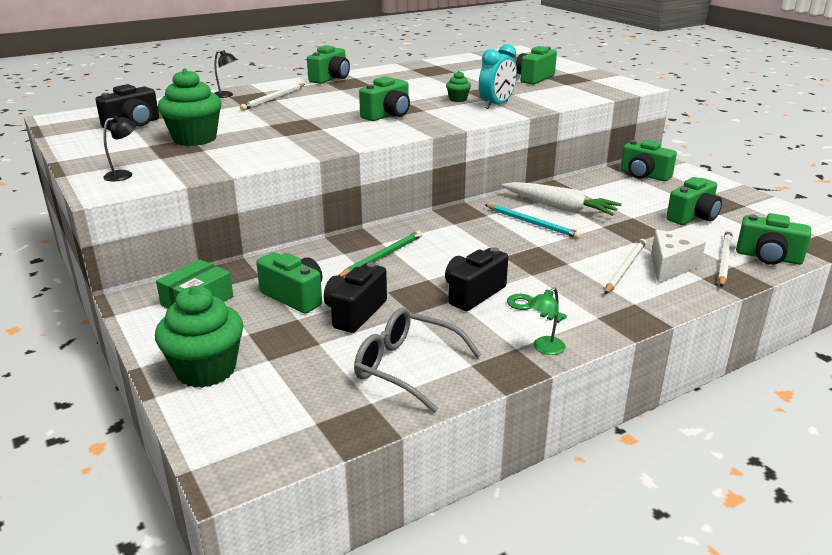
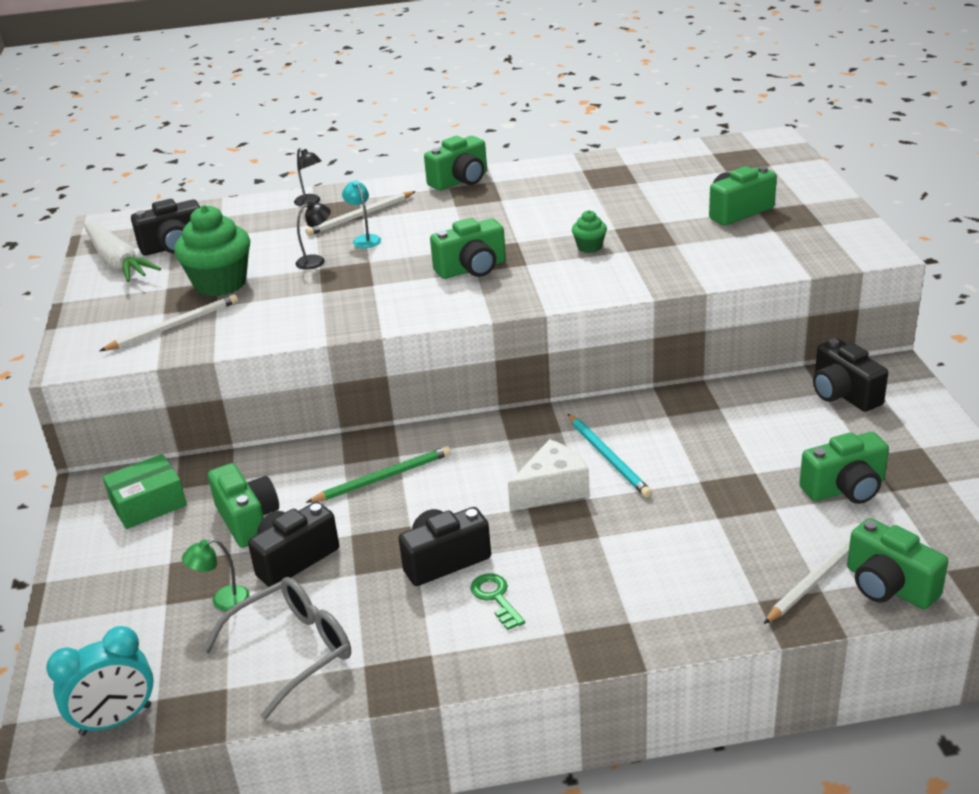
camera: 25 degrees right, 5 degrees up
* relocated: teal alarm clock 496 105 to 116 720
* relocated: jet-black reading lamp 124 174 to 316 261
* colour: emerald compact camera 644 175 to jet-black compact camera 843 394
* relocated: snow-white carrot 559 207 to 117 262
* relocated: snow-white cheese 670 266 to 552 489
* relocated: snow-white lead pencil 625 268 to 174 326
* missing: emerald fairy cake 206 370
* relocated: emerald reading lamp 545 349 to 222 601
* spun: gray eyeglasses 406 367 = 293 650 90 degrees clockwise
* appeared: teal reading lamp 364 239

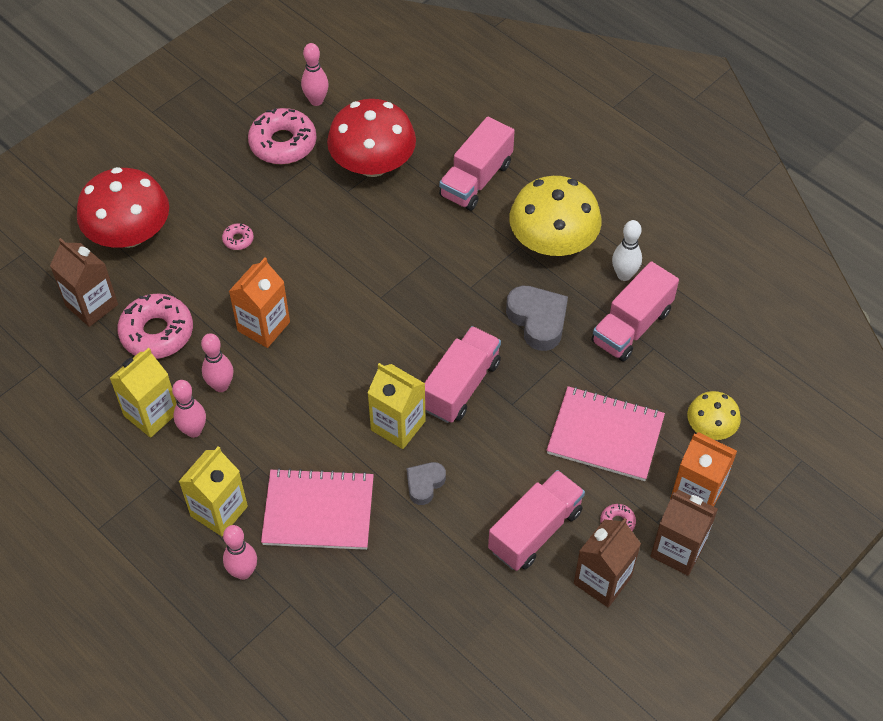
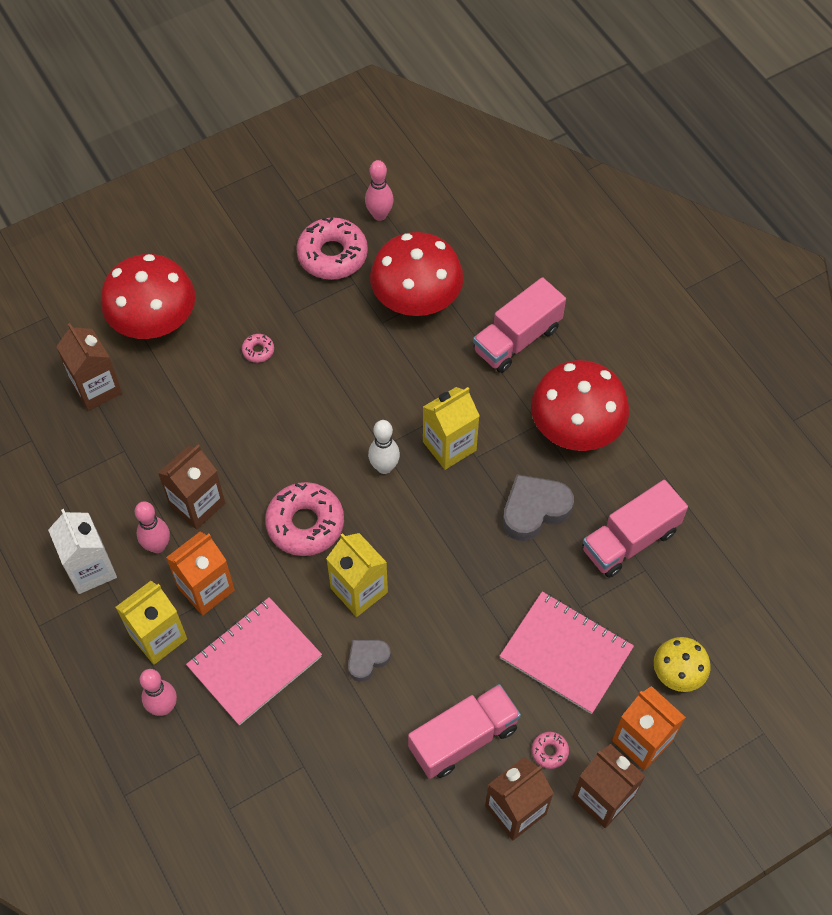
camera: 15 degrees right, 5 degrees up
* colour: yellow toadstool 552 242 to scarlet toadstool 576 427
* relocated: snow-white skittle 624 275 to 384 467
* relocated: bright orange carton 263 326 to 206 589
* spun: gray love heart 538 320 = 534 510 105 degrees counterclockwise
* relocated: rosy donut 157 332 to 305 524
* missing: rosy truck 461 386
* exchanged: rosy skittle 221 386 to russet carton 197 504
* relocated: yellow carton 151 414 to 449 446
* spun: rosy exercise book 318 511 = 254 662 60 degrees counterclockwise
* appeared: snow-white carton 91 569

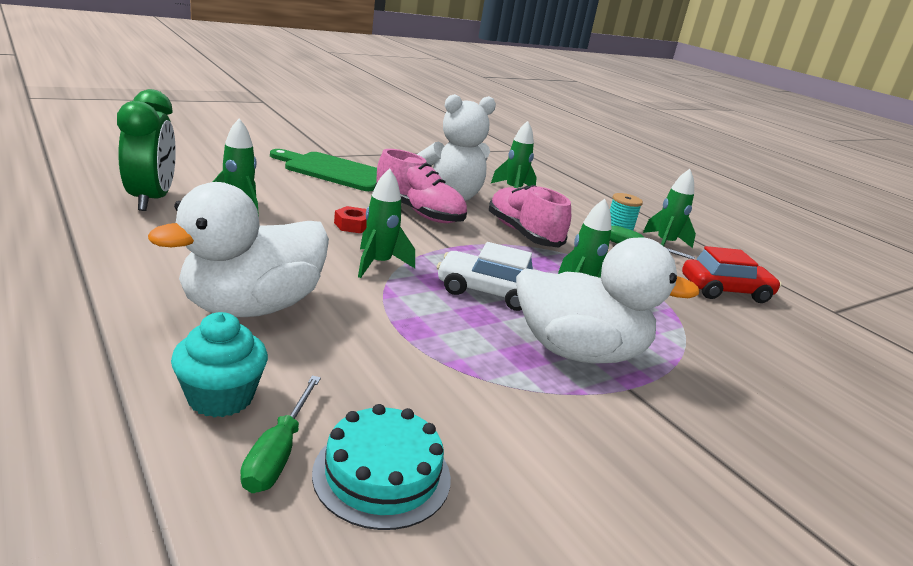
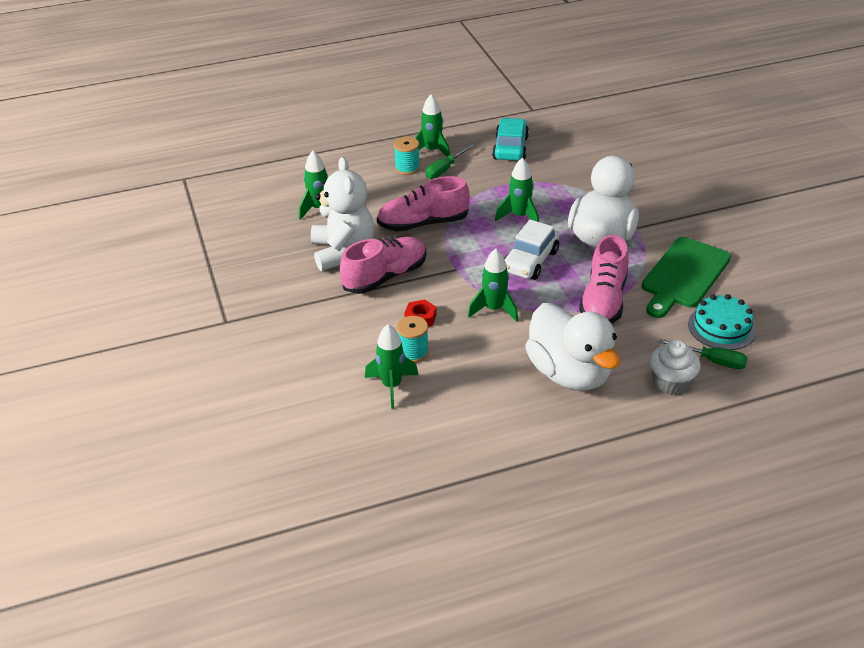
camera: 70 degrees left, 15 degrees up
* missing: emerald alarm clock 151 200
* relocated: emerald cutting board 334 171 to 684 275
* colour: scarlet toy car 725 291 to teal toy car 510 148
* colour: teal fairy cake 221 397 to snow-white fairy cake 671 382
* appeared: rosy shoe 603 301
* appeared: teal bobbin 413 352

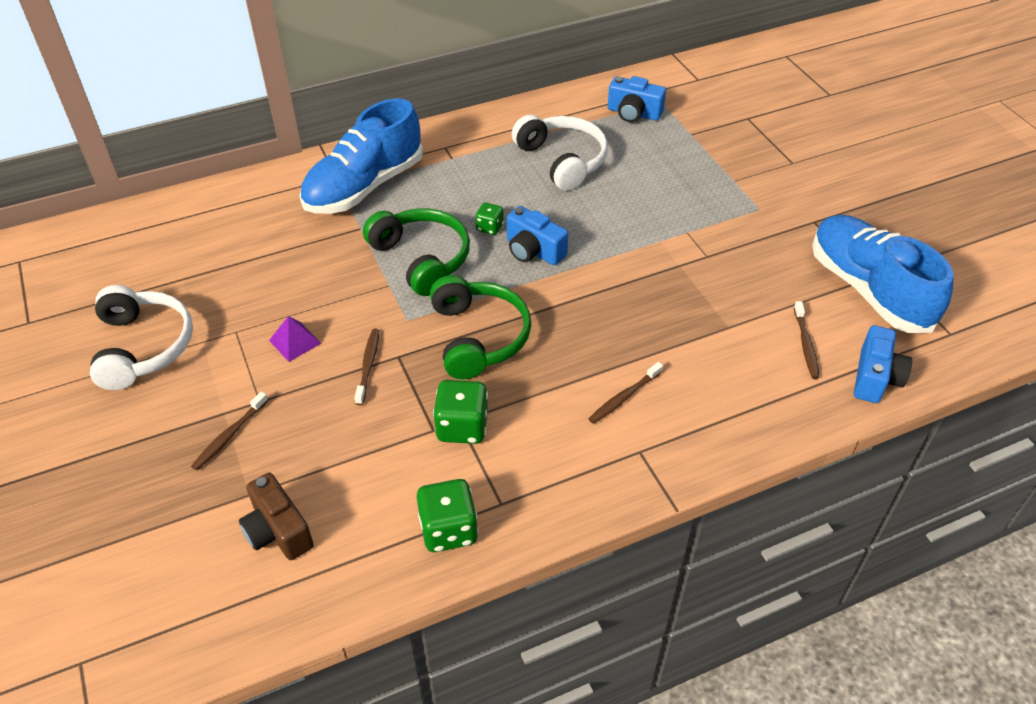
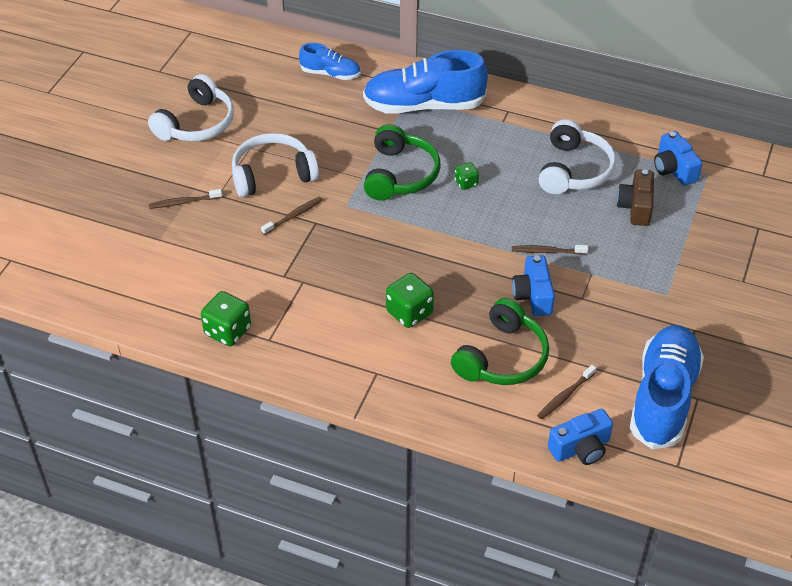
camera: 45 degrees right, 0 degrees up
* relocated: royal blue compact camera 533 251 to 533 296
* relocated: emerald headset 478 337 to 502 357
* exchanged: violet pyramid shape 295 341 to snow-white headset 272 175
* relocated: russet toothbrush 624 397 to 547 251
* relocated: emerald game die 462 427 to 409 313
* relocated: russet compact camera 278 530 to 635 207
* appeared: royal blue shoe 330 74

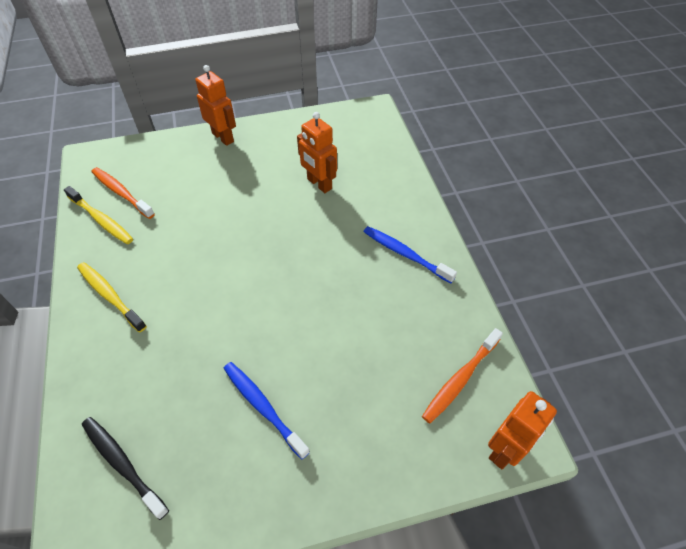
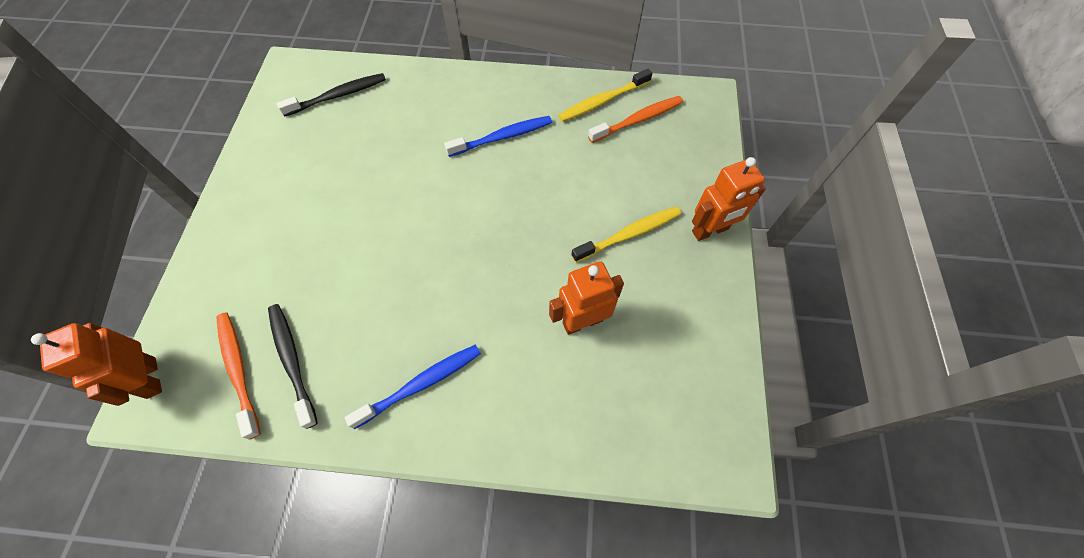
camera: 110 degrees right, 10 degrees up
* relocated: yellow toothbrush 110 296 to 629 234
* relocated: royal blue toothbrush 263 407 to 502 137
* appeared: jet-black toothbrush 292 361

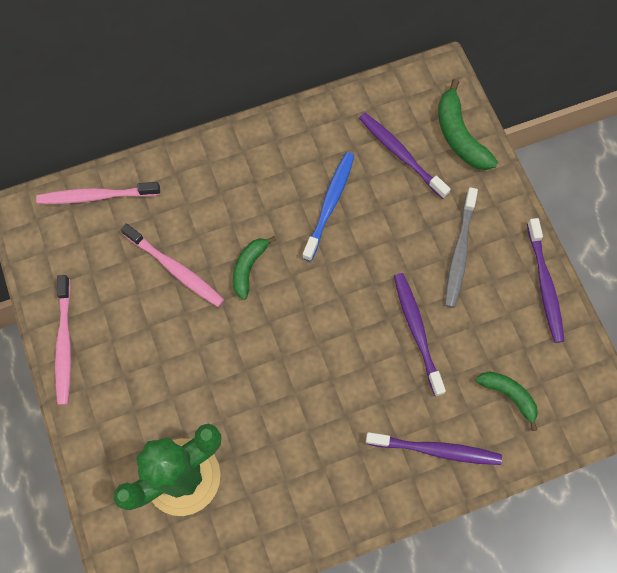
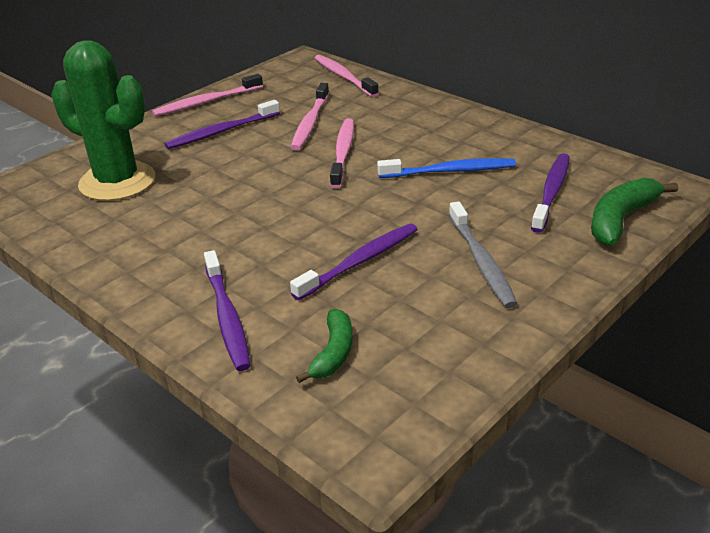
camera: 65 degrees right, 35 degrees down
* spun: gray toothbrush 459 252 = 481 261 90 degrees counterclockwise
* relocated: violet toothbrush 544 285 to 221 132
* exchanged: emerald banana 249 268 to rosy toothbrush 343 152

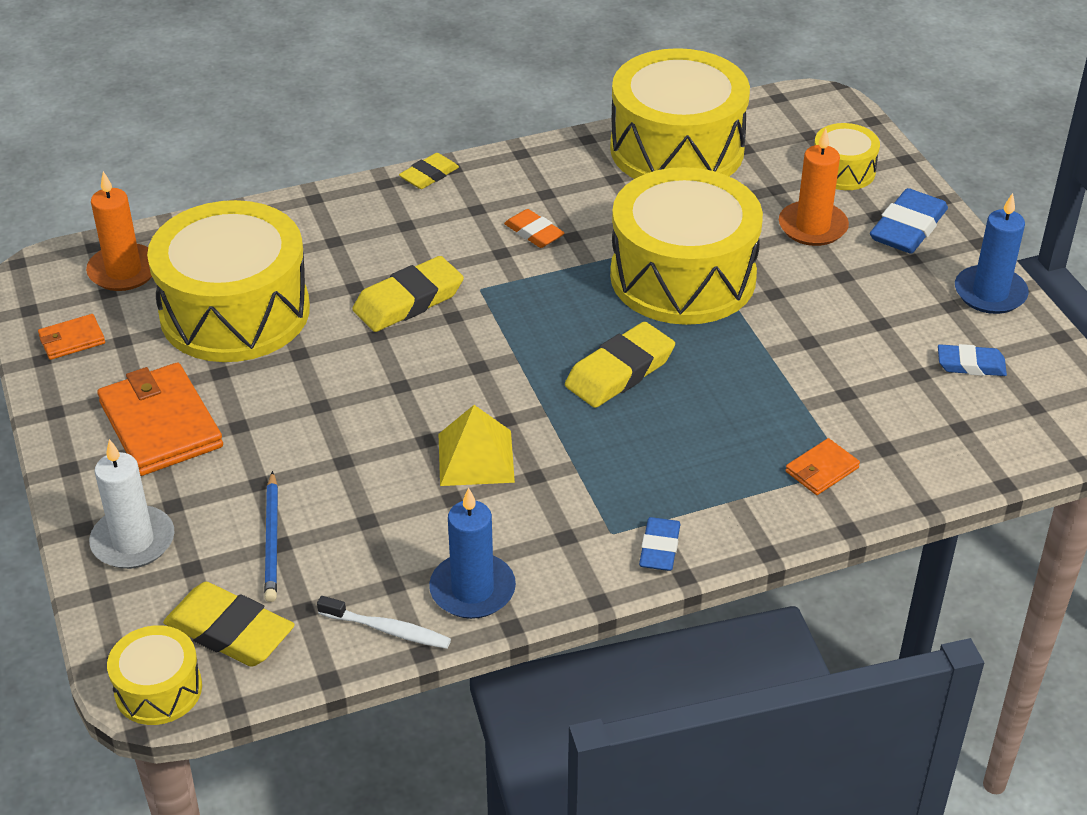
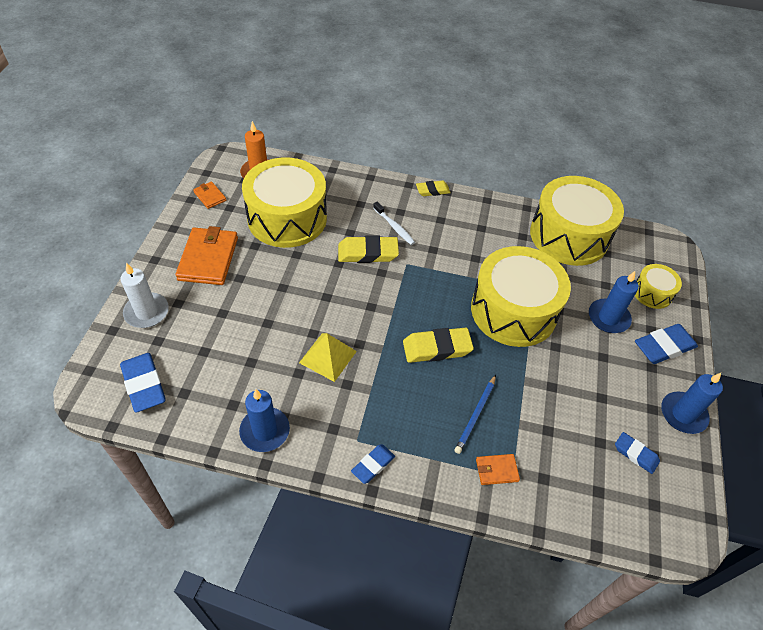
camera: 30 degrees right, 10 degrees up
* colour: bright orange candle 812 227 to royal blue candle 608 318
* missing: bright orange gum eraser 534 233
* spun: bright orange wallet 72 340 = 210 196 45 degrees clockwise
* relocated: royal blue lead pencil 272 540 to 475 415
* colour: yellow gum eraser 230 631 to royal blue gum eraser 144 385
* relocated: snow-white toothbrush 387 629 to 394 227
* missing: yellow toy drum 158 689

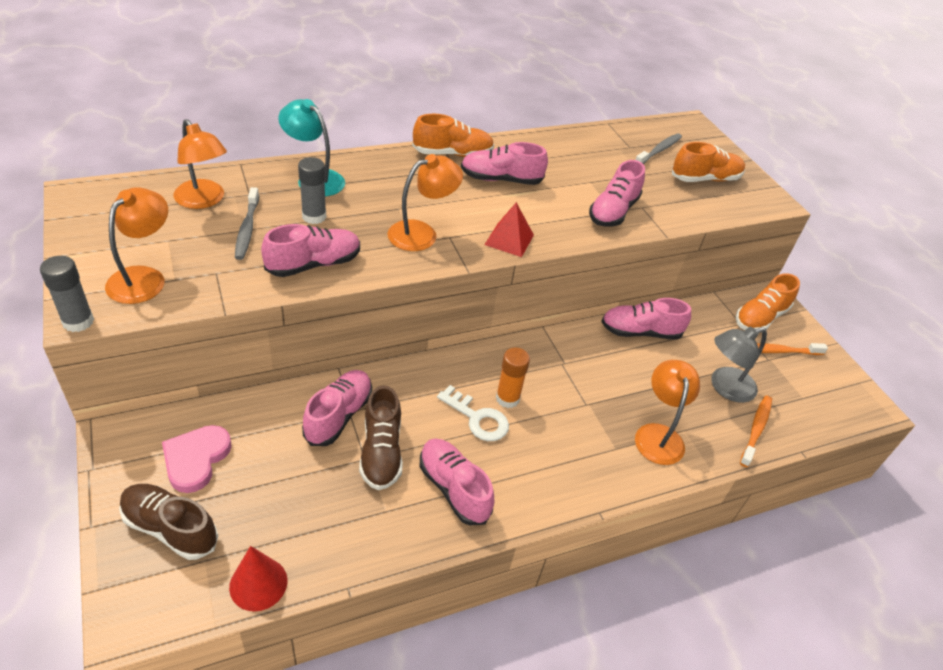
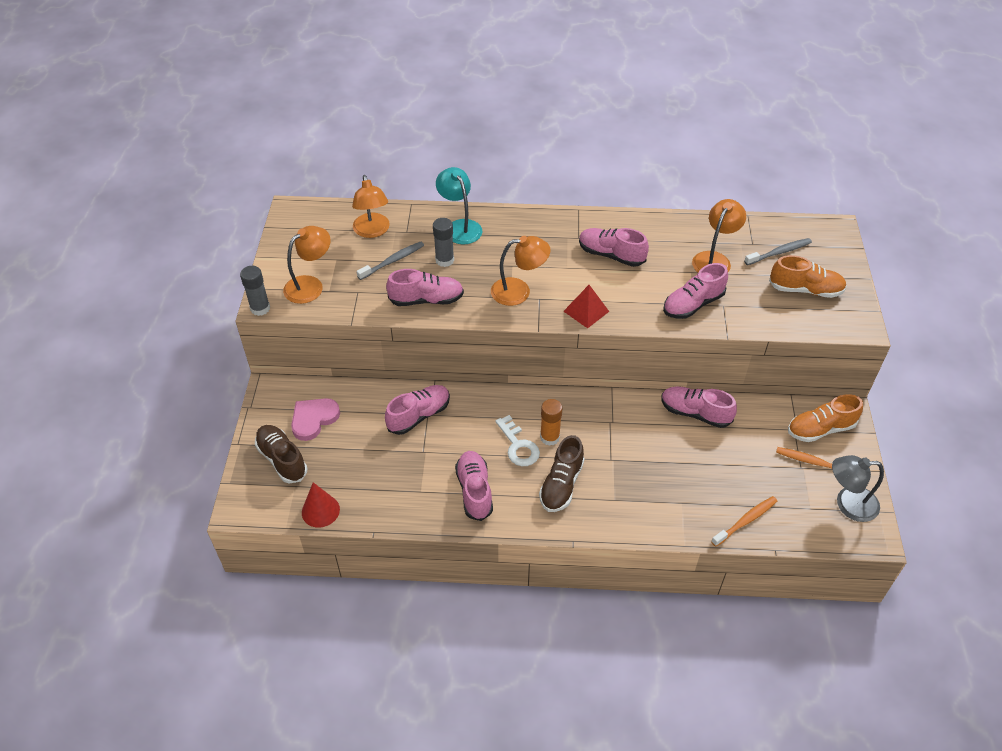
camera: 30 degrees right, 5 degrees up
* missing: bright orange shoe 452 154
* spun: gray toothbrush 247 229 = 392 261 150 degrees counterclockwise
* relocated: gray reading lamp 725 387 to 848 504
* relocated: bright orange reading lamp 658 435 to 714 259
* relocated: russet shoe 381 452 to 561 485

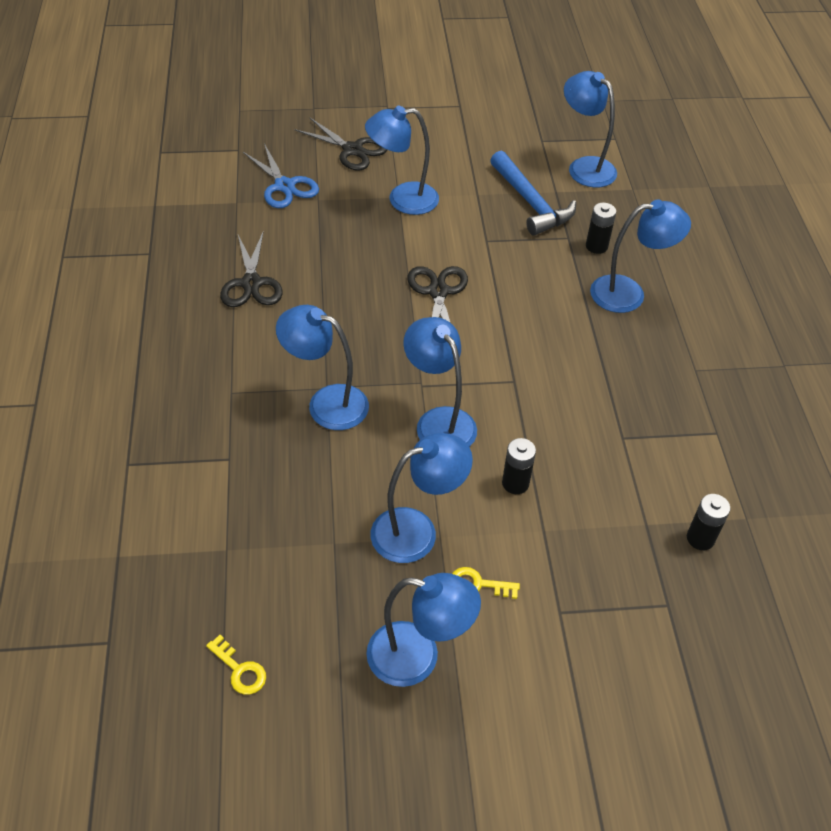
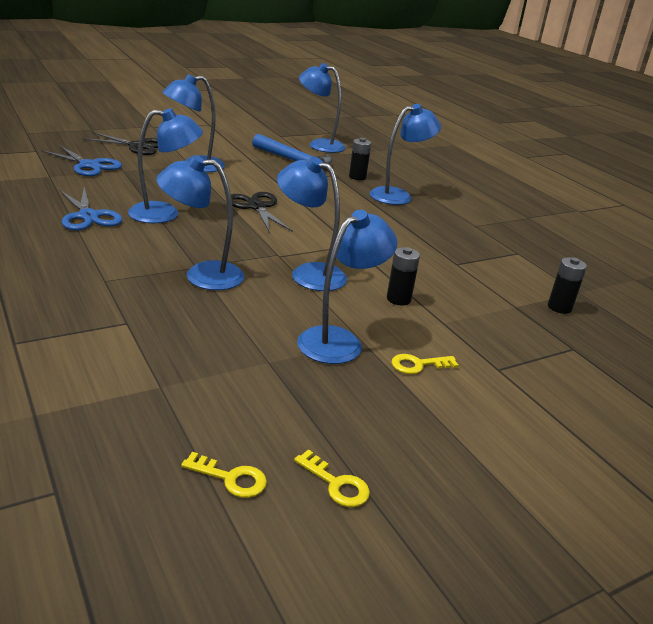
camera: 25 degrees left, 20 degrees down
* colour: jet-black pair of scissors 251 283 to royal blue pair of scissors 88 216
* relocated: royal blue reading lamp 418 657 to 165 214
* appeared: yellow latchkey 336 484

